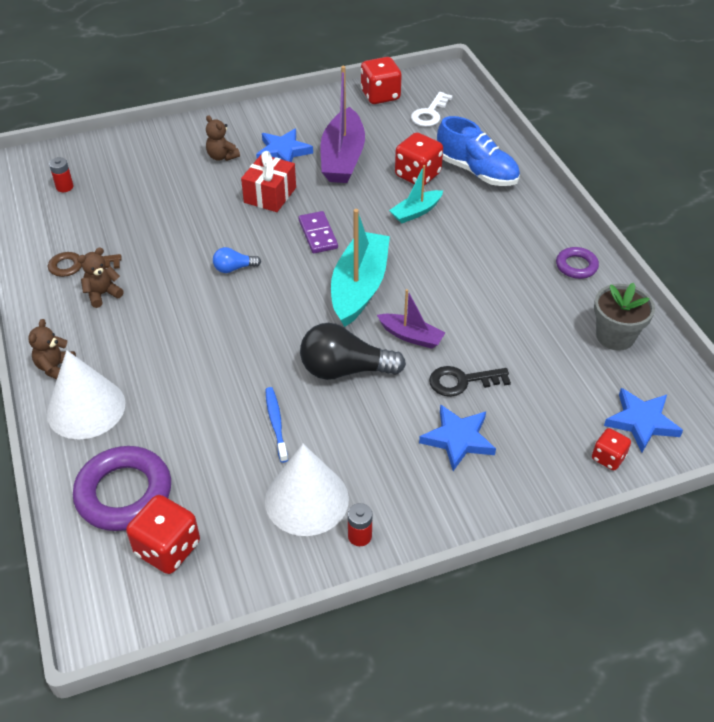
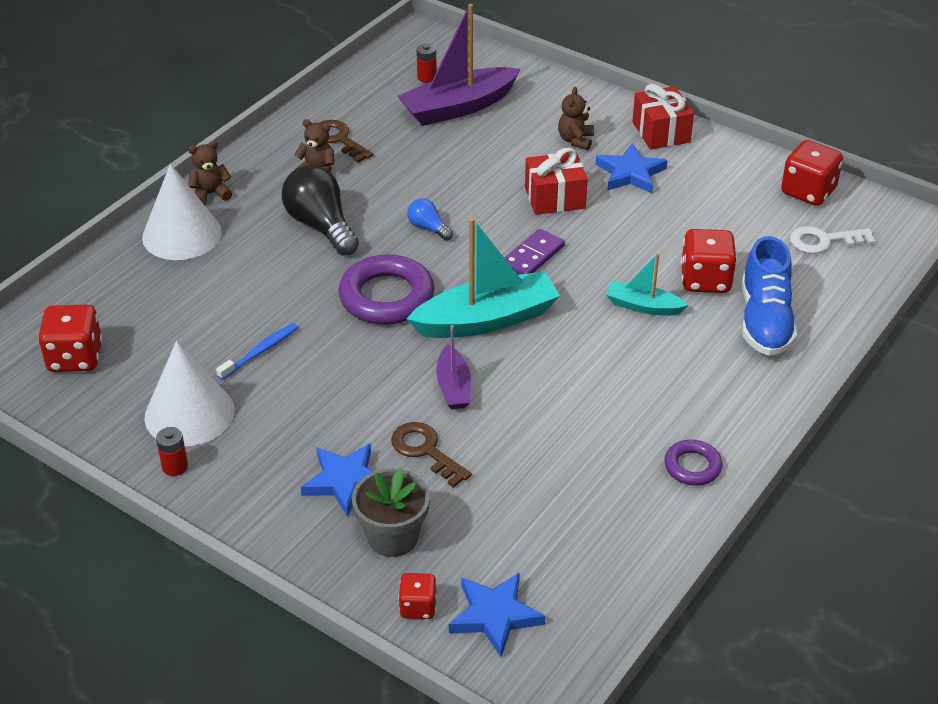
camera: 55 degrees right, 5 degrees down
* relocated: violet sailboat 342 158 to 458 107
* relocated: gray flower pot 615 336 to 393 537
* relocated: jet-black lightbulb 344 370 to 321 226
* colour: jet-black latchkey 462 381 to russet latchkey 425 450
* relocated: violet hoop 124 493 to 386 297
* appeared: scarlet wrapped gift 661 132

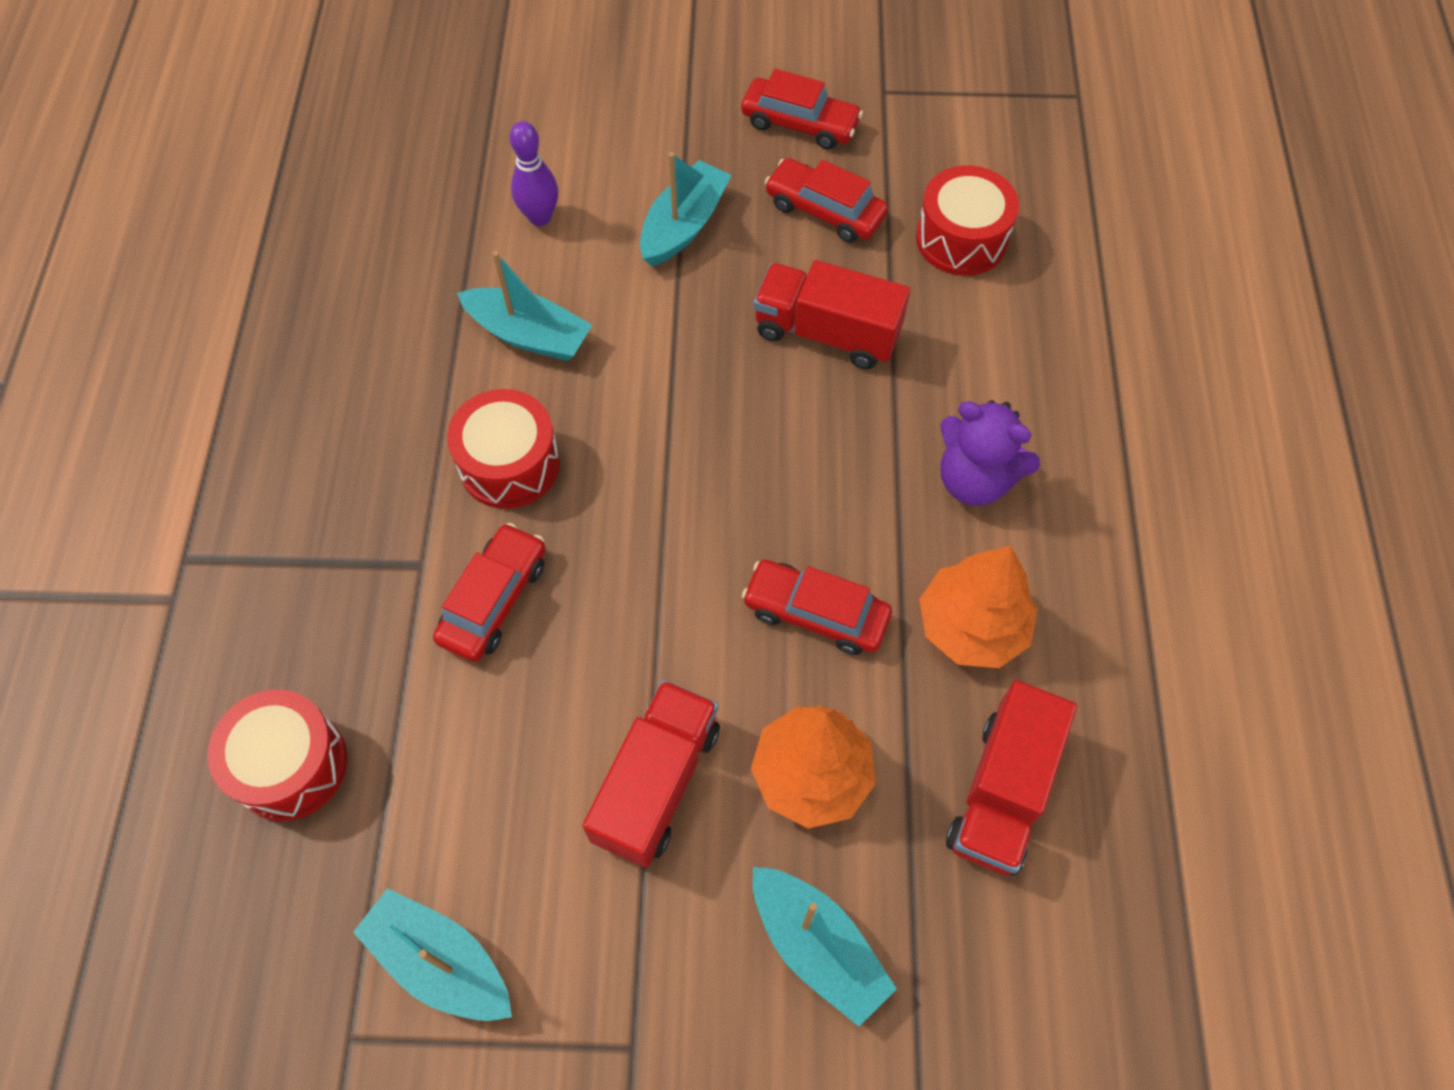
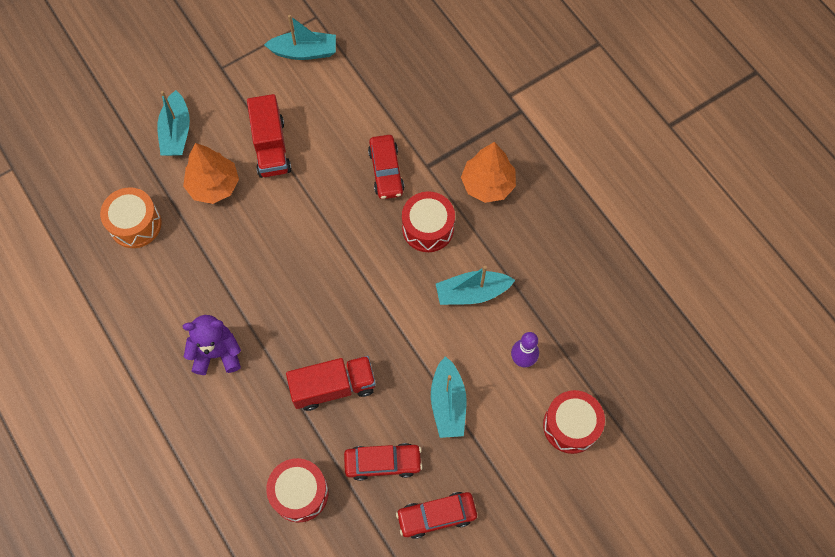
camera: 145 degrees right, 5 degrees up
* relocated: bright orange fir tree 972 626 to 487 184
* missing: scarlet toy car 815 613
* exchanged: scarlet truck 1002 792 to bright orange toy drum 135 224
* relocated: scarlet toy drum 290 765 to 571 425
* spun: teal sailboat 817 947 = 176 132 105 degrees counterclockwise

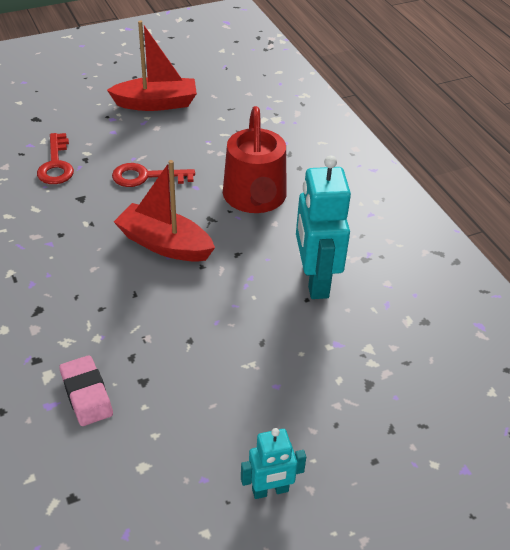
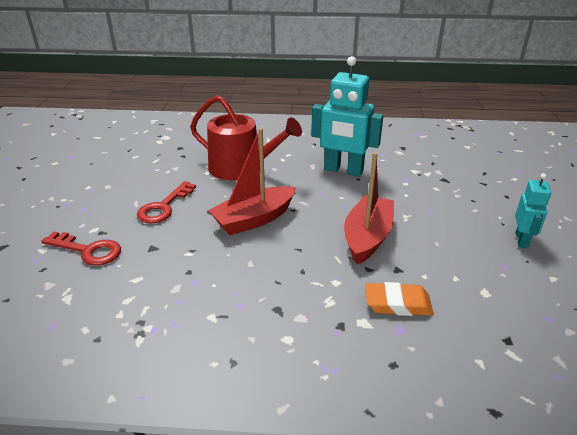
camera: 60 degrees left, 10 degrees down
* relocated: scarlet sailboat 156 103 to 367 237
* colour: rosy gum eraser 86 394 to bright orange gum eraser 397 303

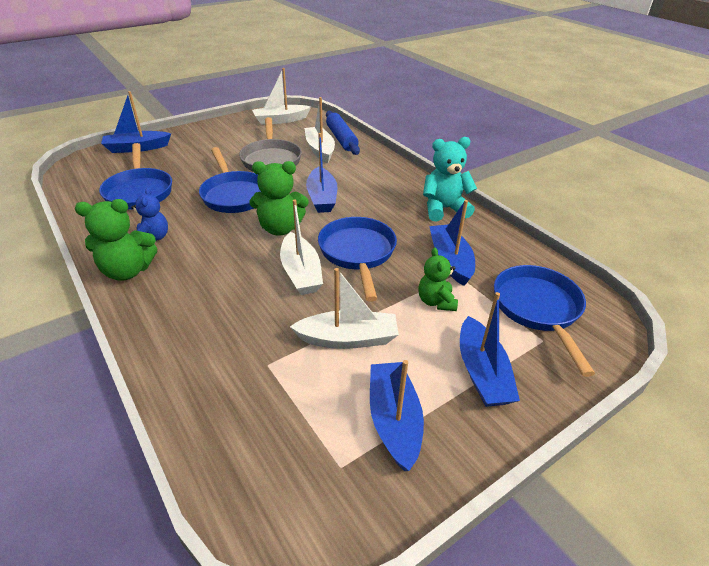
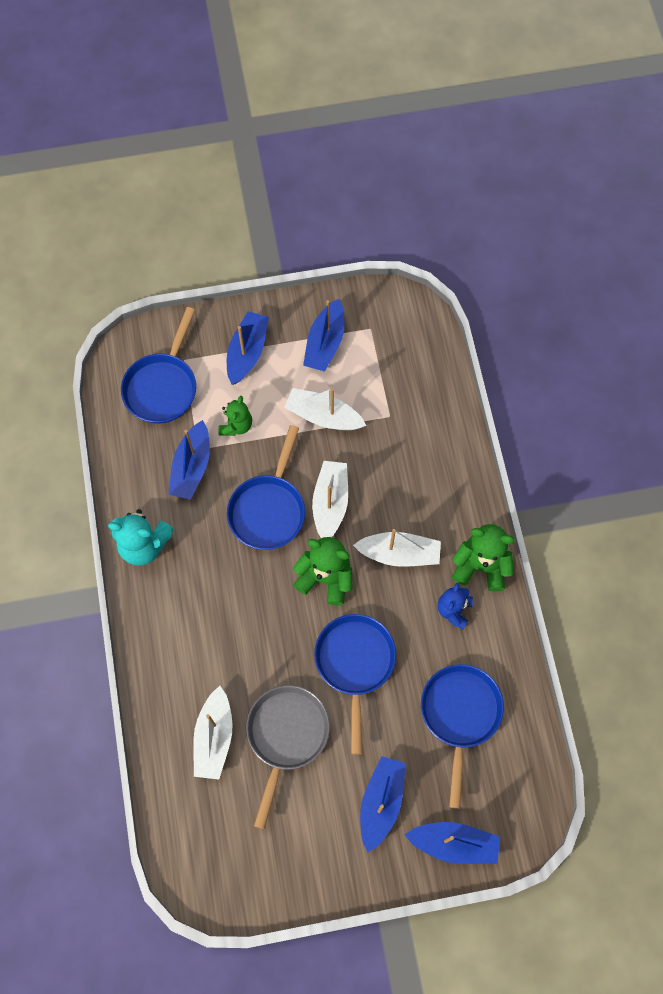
camera: 155 degrees left, 30 degrees up
* relocated: snow-white sailboat 280 120 to 399 554
* missing: royal blue rolling pin 341 139
* relocated: royal blue sailboat 322 198 to 381 802

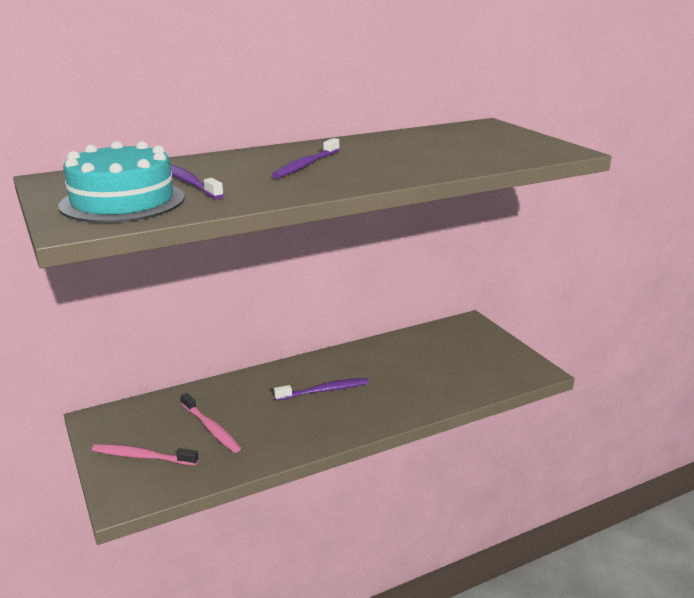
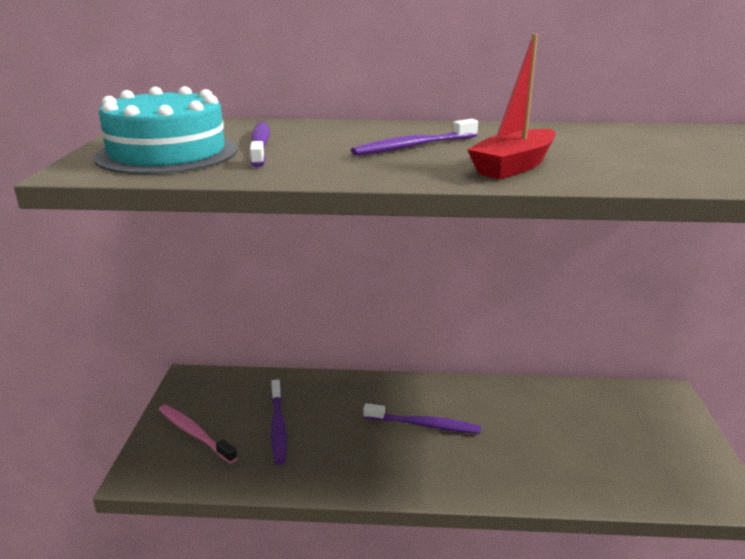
camera: 30 degrees right, 0 degrees up
* colour: rosy toothbrush 211 428 to violet toothbrush 278 427
* appeared: scarlet sailboat 513 166

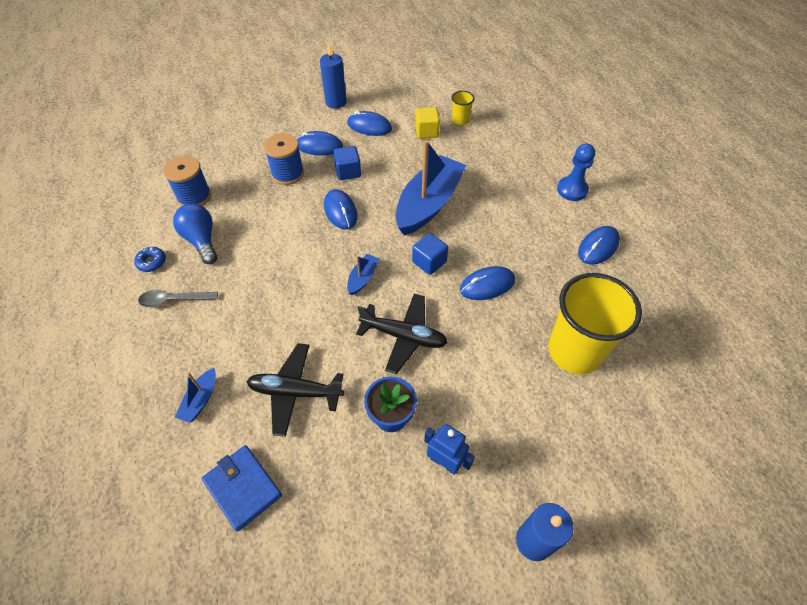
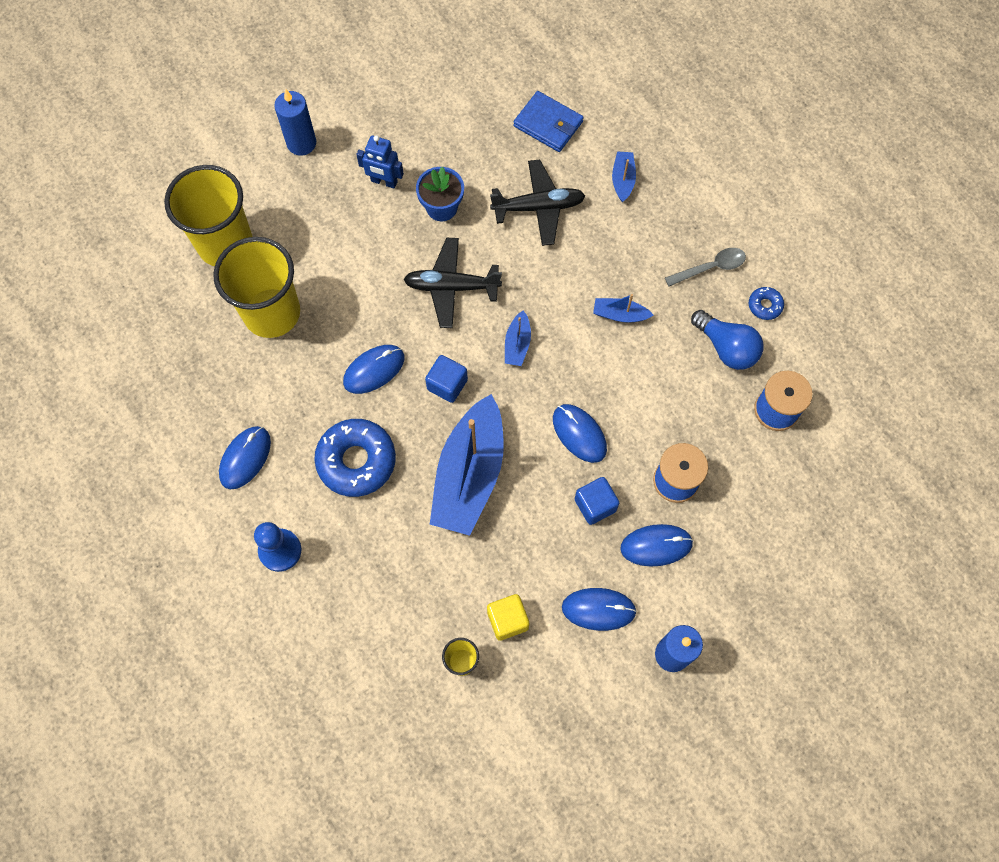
camera: 165 degrees right, 15 degrees up
* appeared: yellow tumbler 225 244
* appeared: royal blue sailboat 620 314
* appeared: royal blue donut 356 461

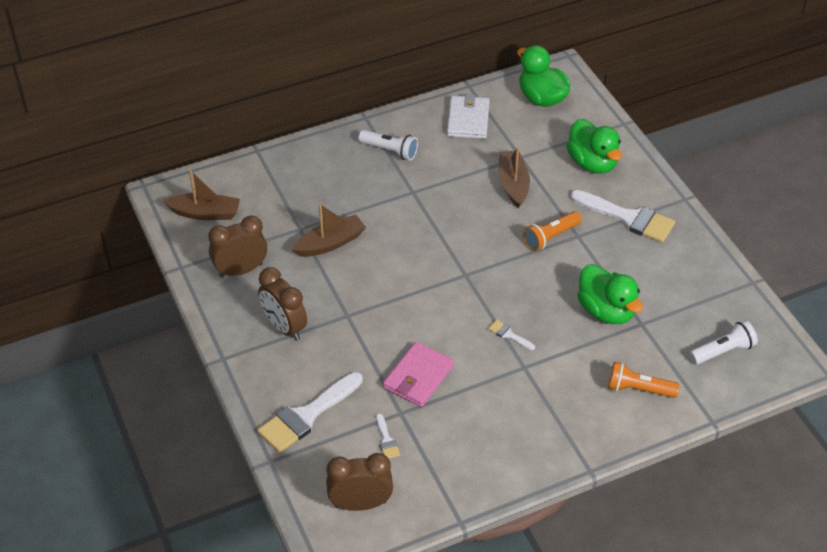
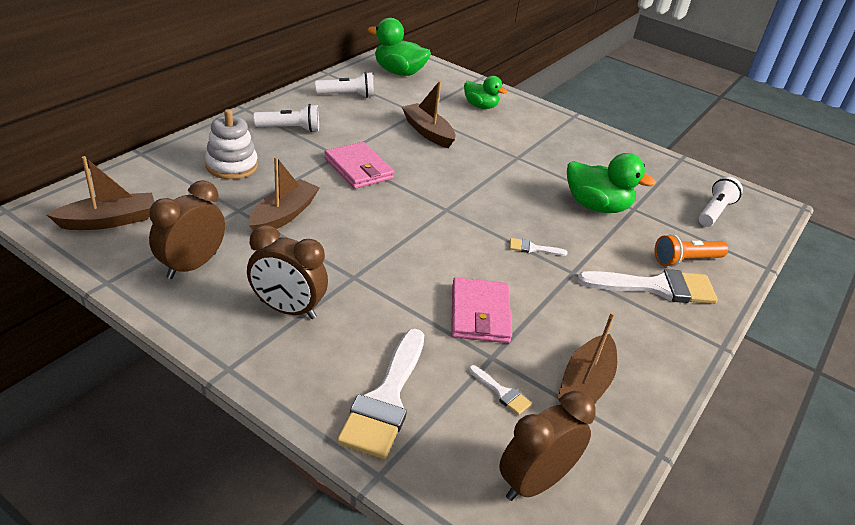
camera: 35 degrees left, 10 degrees down
* exchanged: snow-white wallet 468 120 to snow-white torch 347 95
* size: emerald toy duck 592 163 = 480 106 x0.65
* relocated: snow-white brush 628 218 to 656 287
* missing: bright orange torch 550 237
* appeared: snow-white stacking toy 232 166
* appeared: rosy wallet 358 169
* appeared: russet sailboat 585 384

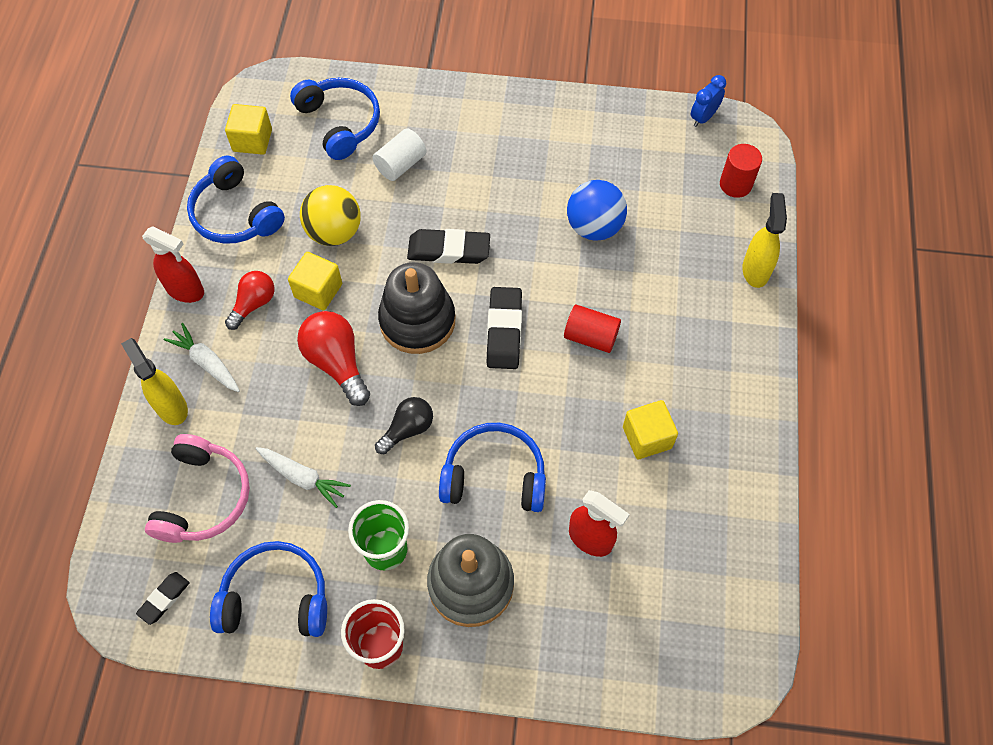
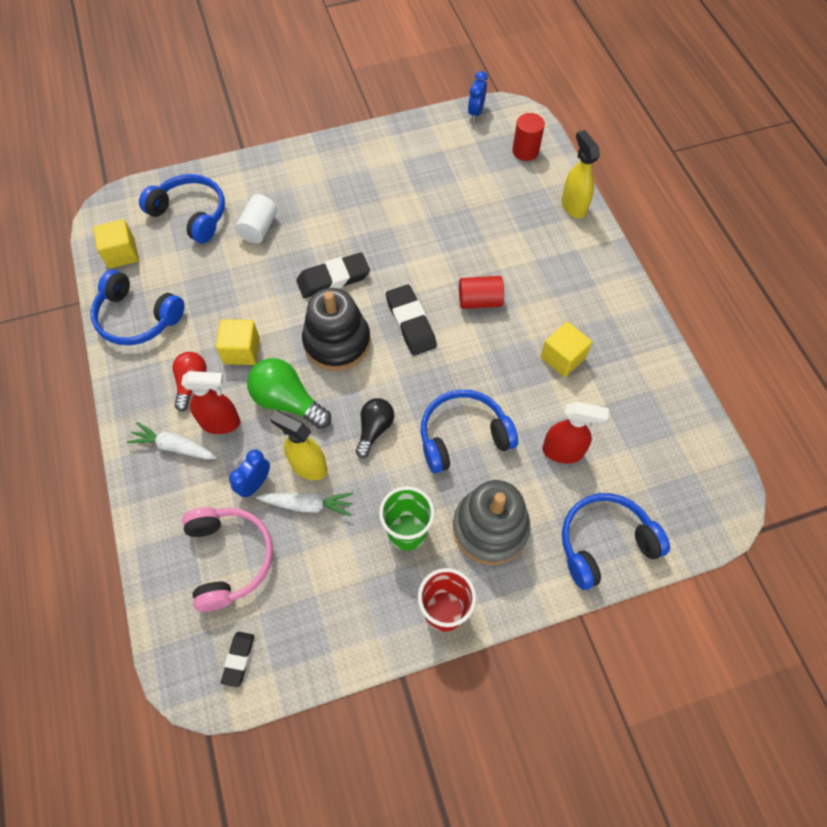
camera: 25 degrees left, 0 degrees up
* missing: royal blue play ball 594 227
* missing: yellow play ball 334 232
* relocated: scarlet spray cleaner 185 290 to 221 423
* colour: scarlet lightbulb 337 363 to emerald lightbulb 288 401
* relocated: yellow spray cleaner 171 407 to 308 466
* relocated: royal blue headset 276 598 to 604 543
* appeared: royal blue alarm clock 255 484

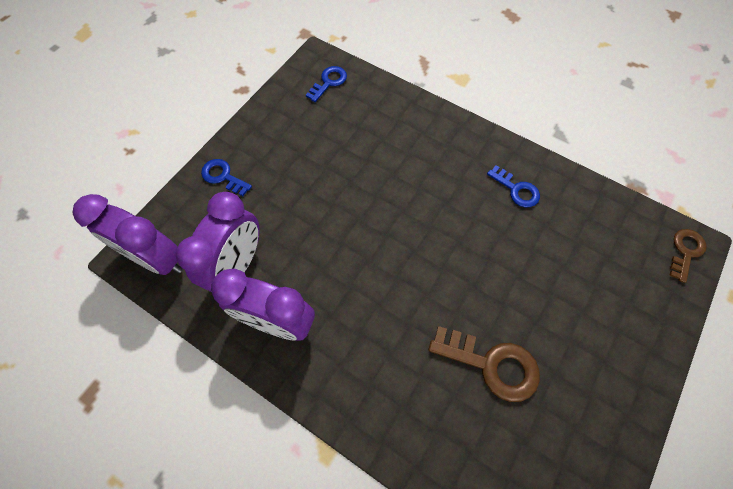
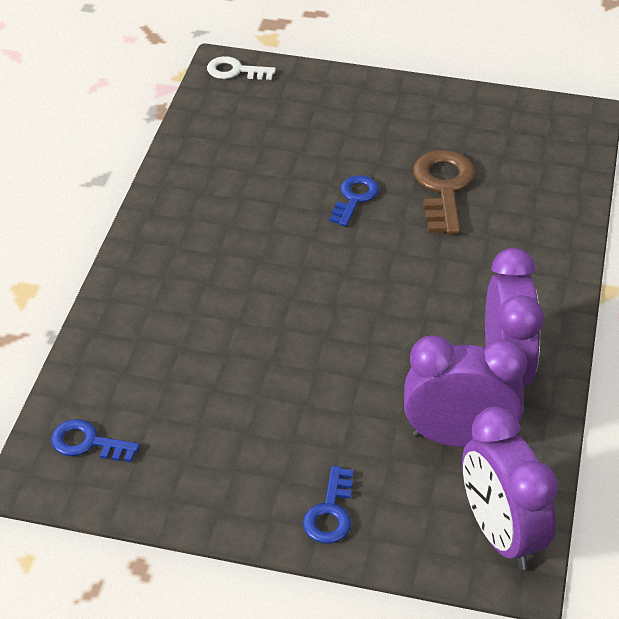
camera: 110 degrees left, 20 degrees down
* relocated: royal blue latchkey 516 190 to 354 198
* spun: violet alarm clock 157 259 = 500 534 150 degrees clockwise
* colour: russet latchkey 685 251 to snow-white latchkey 235 71

